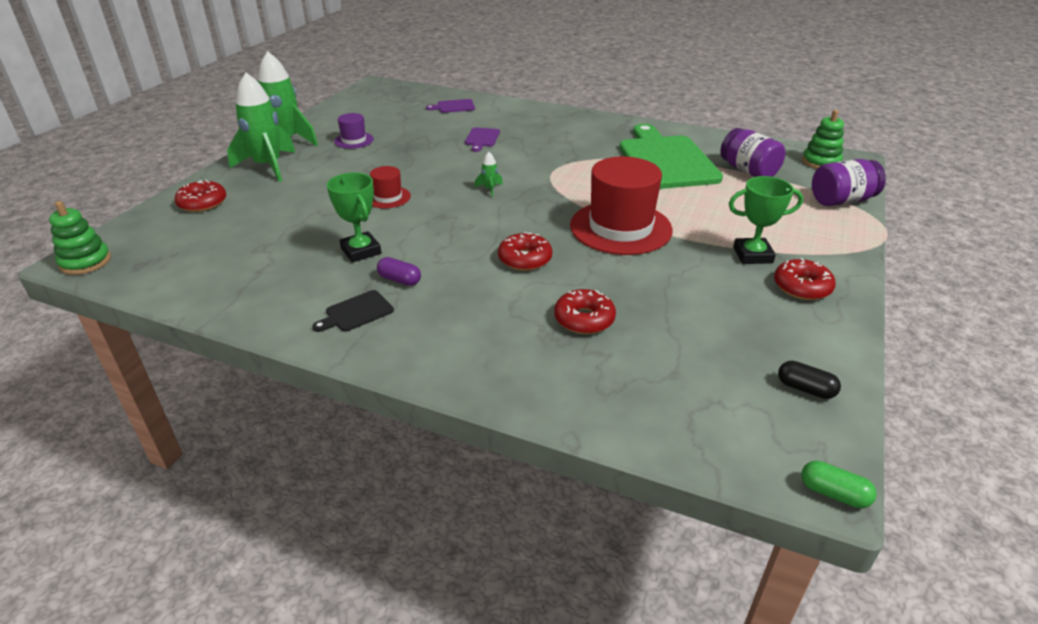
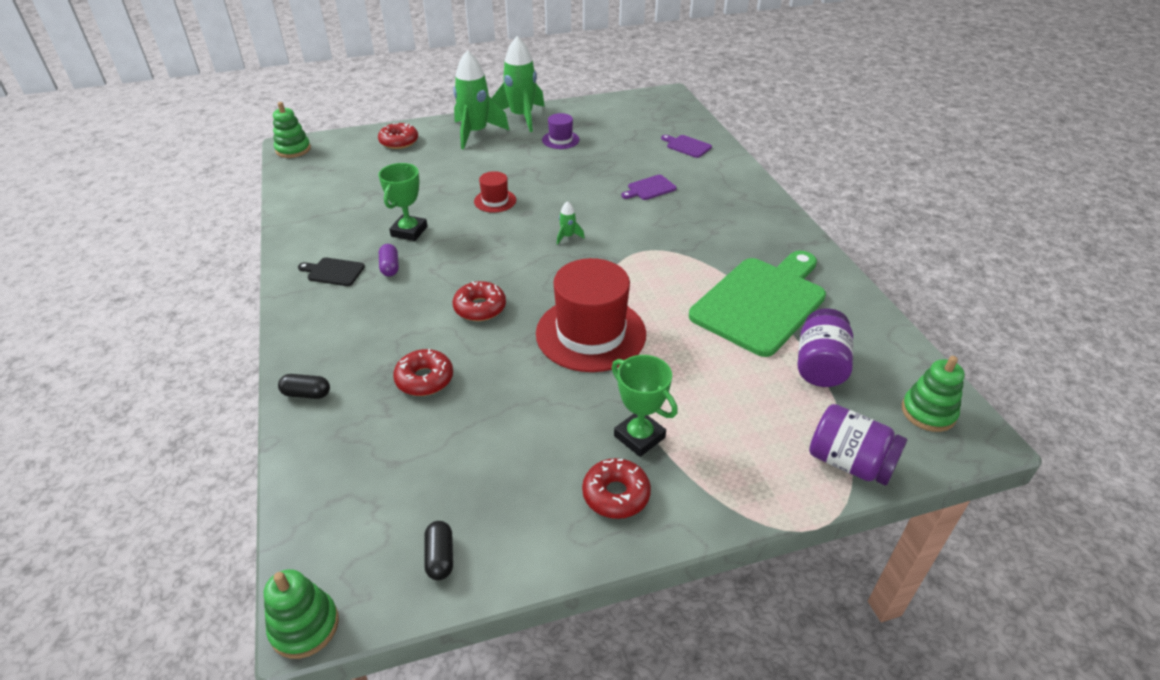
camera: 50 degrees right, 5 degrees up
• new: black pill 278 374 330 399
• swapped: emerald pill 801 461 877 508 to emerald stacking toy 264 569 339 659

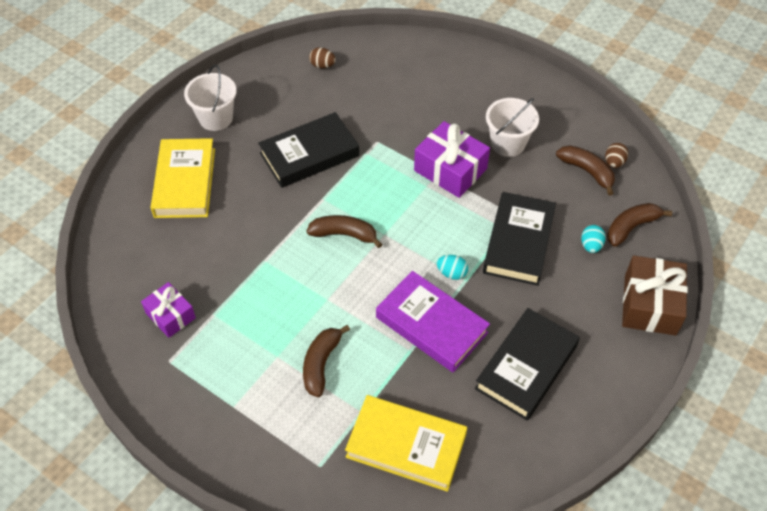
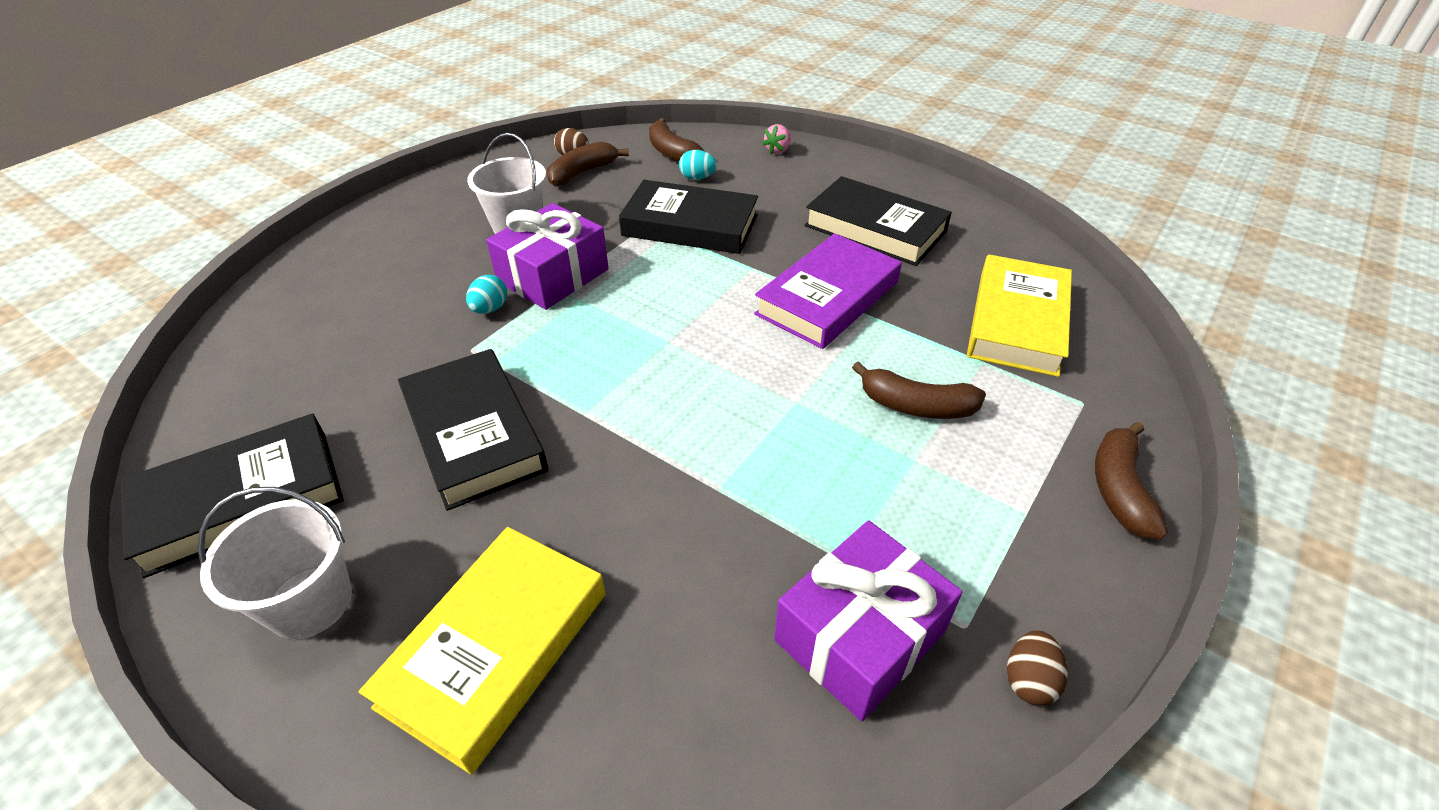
camera: 90 degrees left, 10 degrees down
• new: black book 121 413 344 578
• shifted: brown toy banana 307 215 382 248 to 1095 422 1168 539
• shifted: brown egg 309 47 336 68 to 1007 630 1068 706
• shifted: turquoise egg 437 255 468 280 to 466 275 508 314
• swapped: brown present 622 255 688 336 to rosy strawberry 762 124 791 155
• rotated: bright yellow book 151 138 215 218 = 359 527 605 775 60 degrees counterclockwise
• scaled: purple present 141 282 196 338 = 774 520 962 721 x1.59

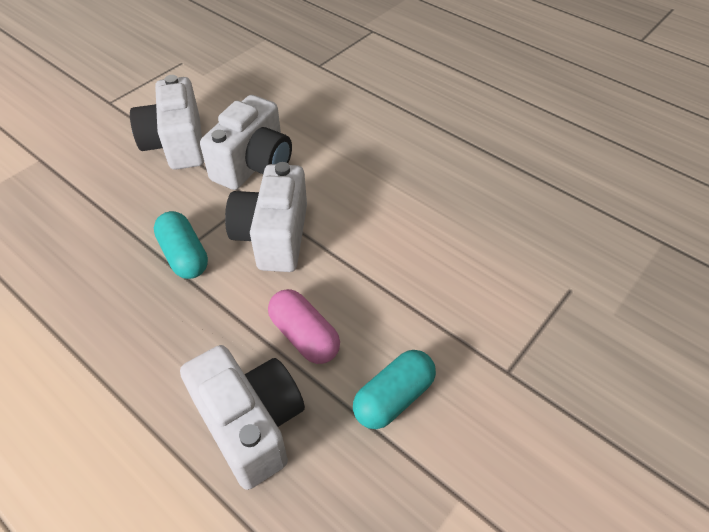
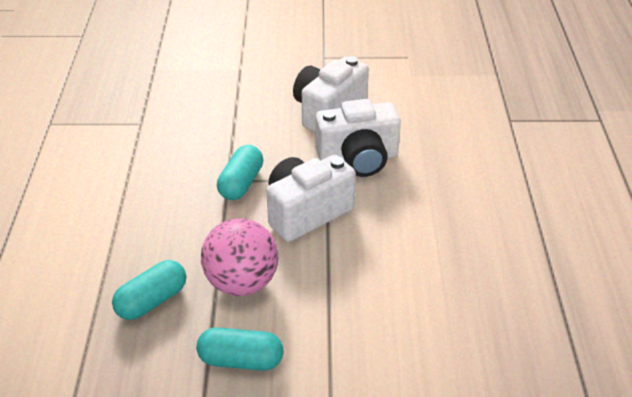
camera: 50 degrees right, 10 degrees down
• swapped: pure white photo camera 180 345 305 490 to turquoise pill 112 260 186 320
• swapped: rosy pill 268 289 340 364 to rosy ball 201 218 278 296

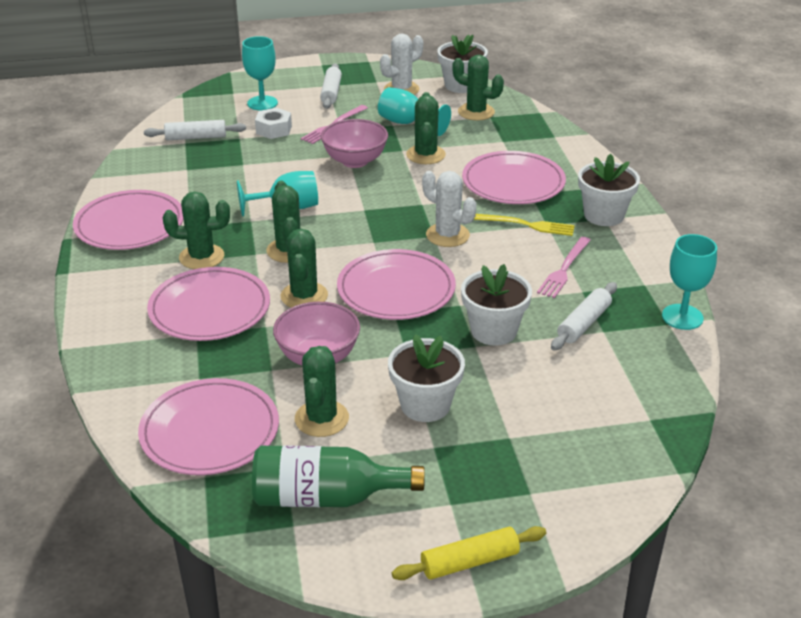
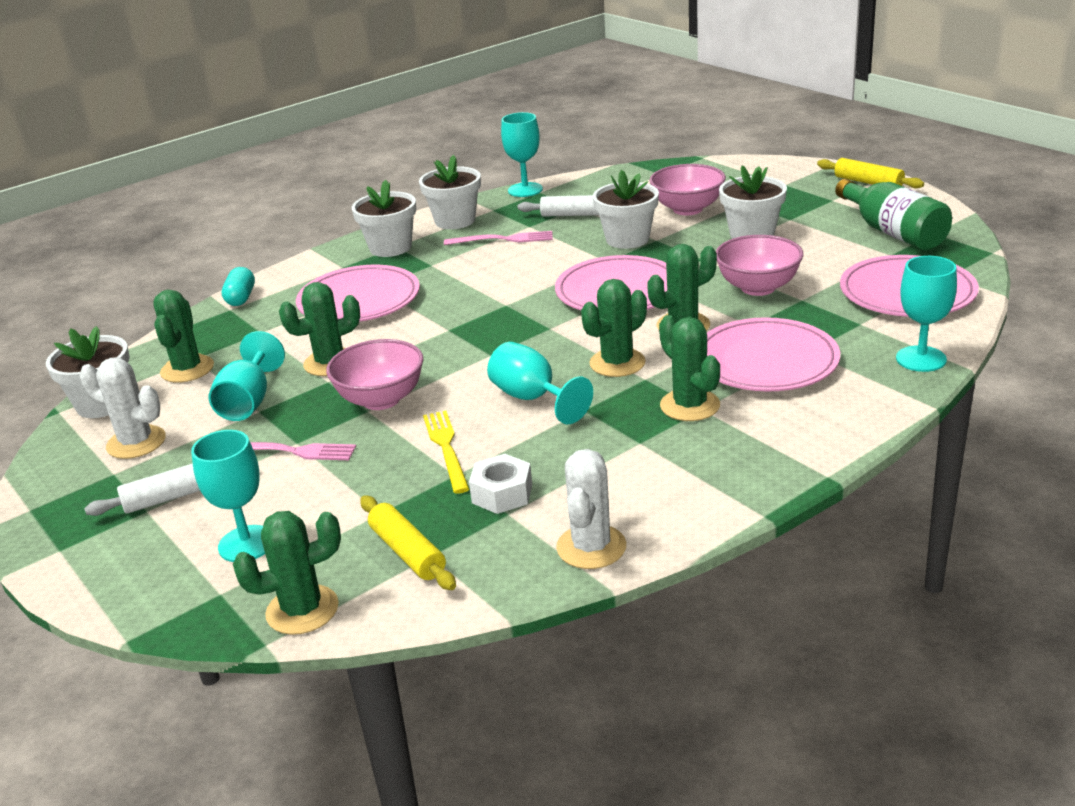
camera: 115 degrees left, 5 degrees down
• gone: rosy plate 73 190 183 250
• new: turquoise pill 222 267 255 306
• new: pure white flower pot 419 155 481 229
• new: rosy serving bowl 649 164 726 215
• new: turquoise goblet 896 256 957 372
• shifted: pure white hex nut 255 107 292 139 to 469 454 532 514
• shifted: emerald prickly plant 295 346 349 437 to 233 511 341 635
• shifted: pure white prickly plant 422 171 477 247 to 556 449 626 569
• shifted: bright yellow fork 474 214 575 236 to 423 411 469 494
• repainted: pure white dough roller 144 120 246 140 to bright yellow dough roller 360 496 456 590

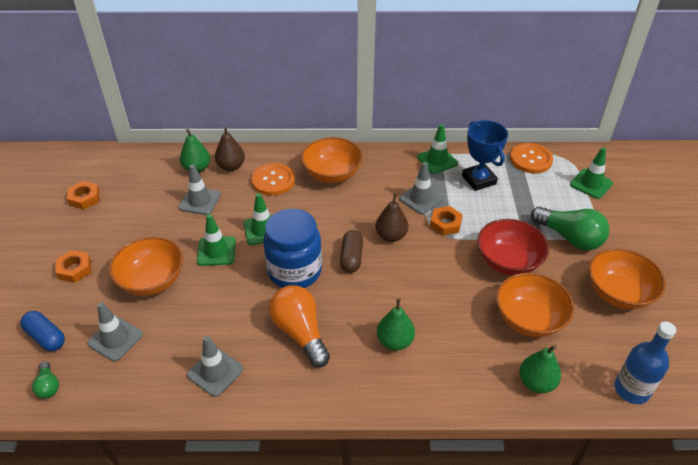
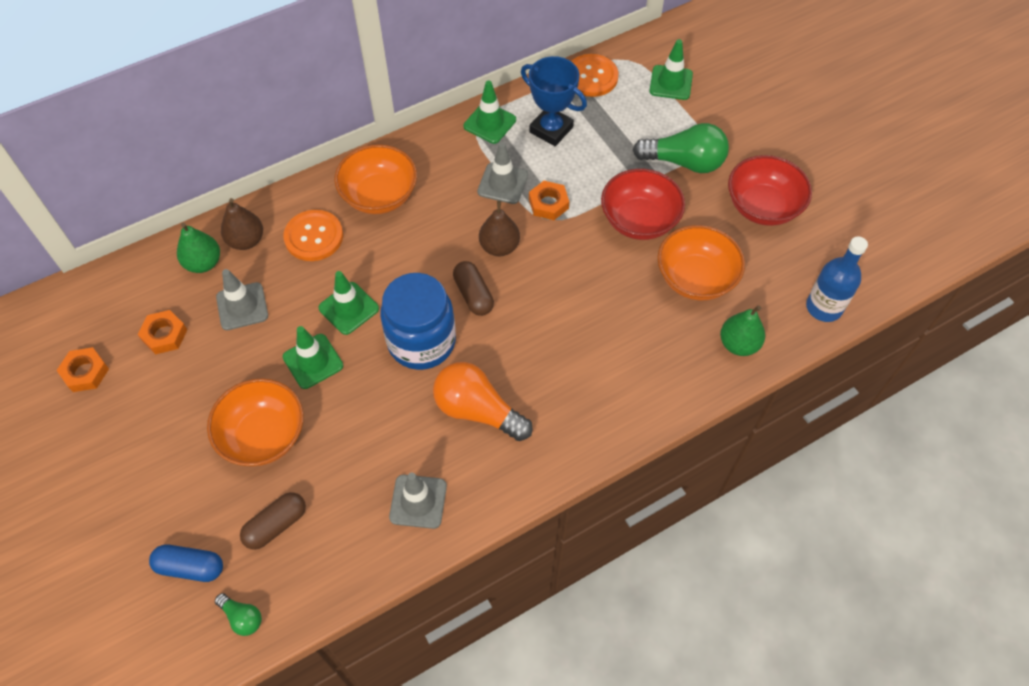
camera: 30 degrees left, 15 degrees up
• gone: emerald pear 377 298 415 350
• shifted: orange hex nut 55 250 91 283 to 137 310 187 354
• swapped: gray traffic cone 87 302 143 361 to brown pill 240 492 306 550
• repainted: orange serving bowl 589 248 666 309 to crimson serving bowl 728 155 812 226

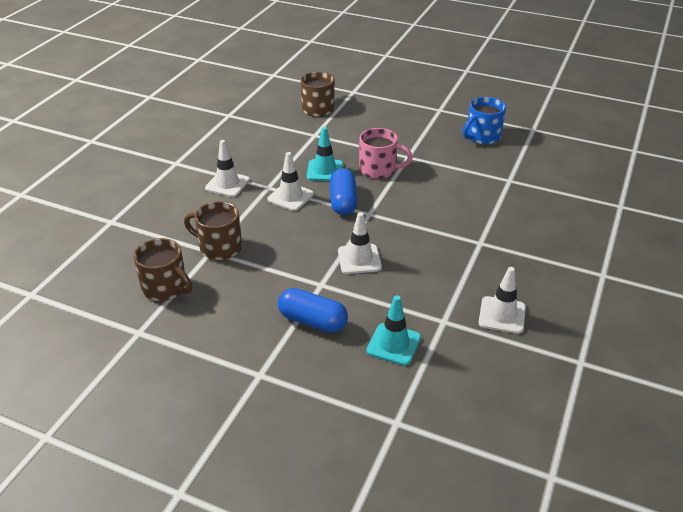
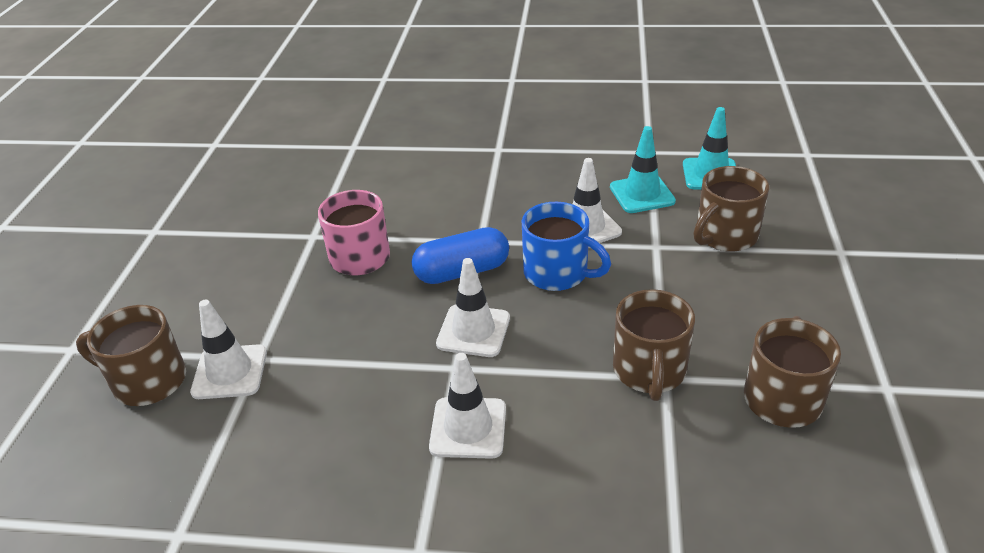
camera: 105 degrees left, 0 degrees up
• shifted: turquoise traffic cone 307 127 343 181 to 610 126 676 213
• shifted: royal blue mug 463 97 506 145 to 522 202 611 291
• shifted: pure white traffic cone 478 267 526 334 to 190 299 267 399
• swapped: royal blue pill 278 288 348 333 to brown mug 693 166 769 252

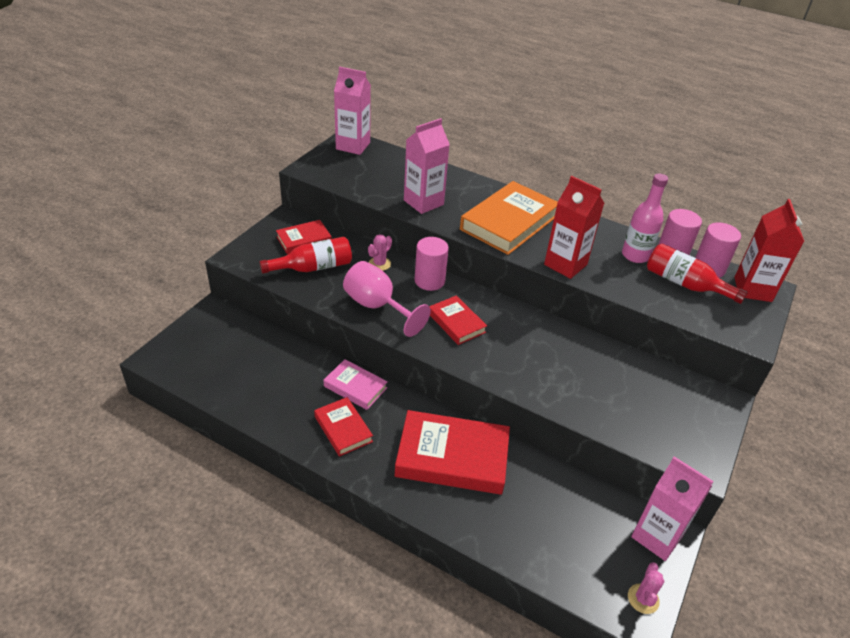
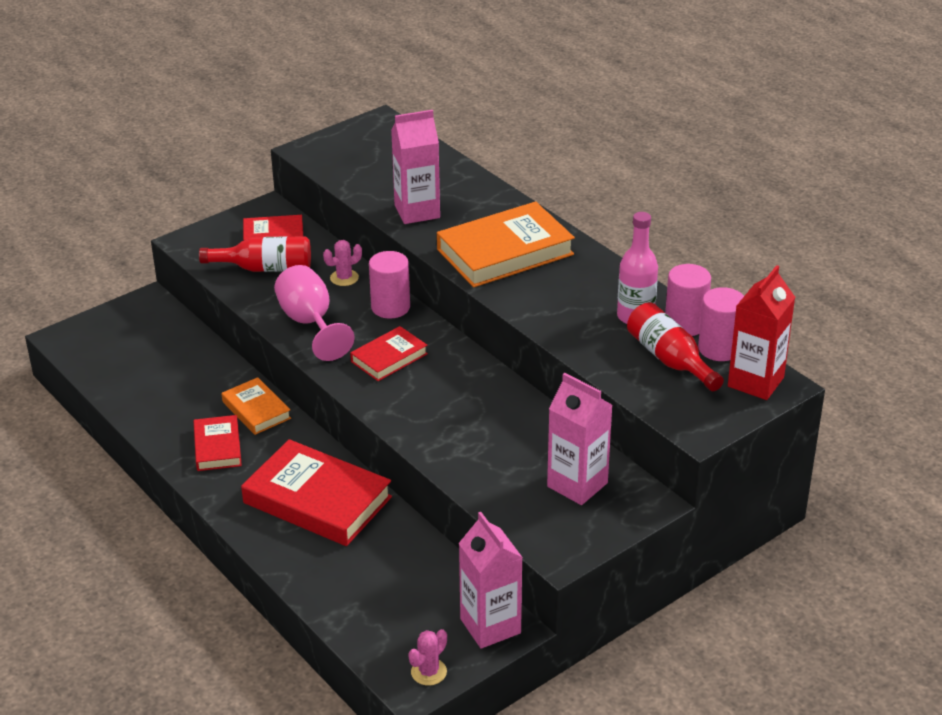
camera: 25 degrees right, 5 degrees down
• gone: crimson milk carton 544 176 604 279
• shifted: rosy milk carton 334 66 371 155 to 547 373 612 505
• repainted: rosy book 324 359 388 410 to orange book 222 377 291 435
• rotated: crimson book 429 295 487 345 = 350 326 428 381 60 degrees clockwise

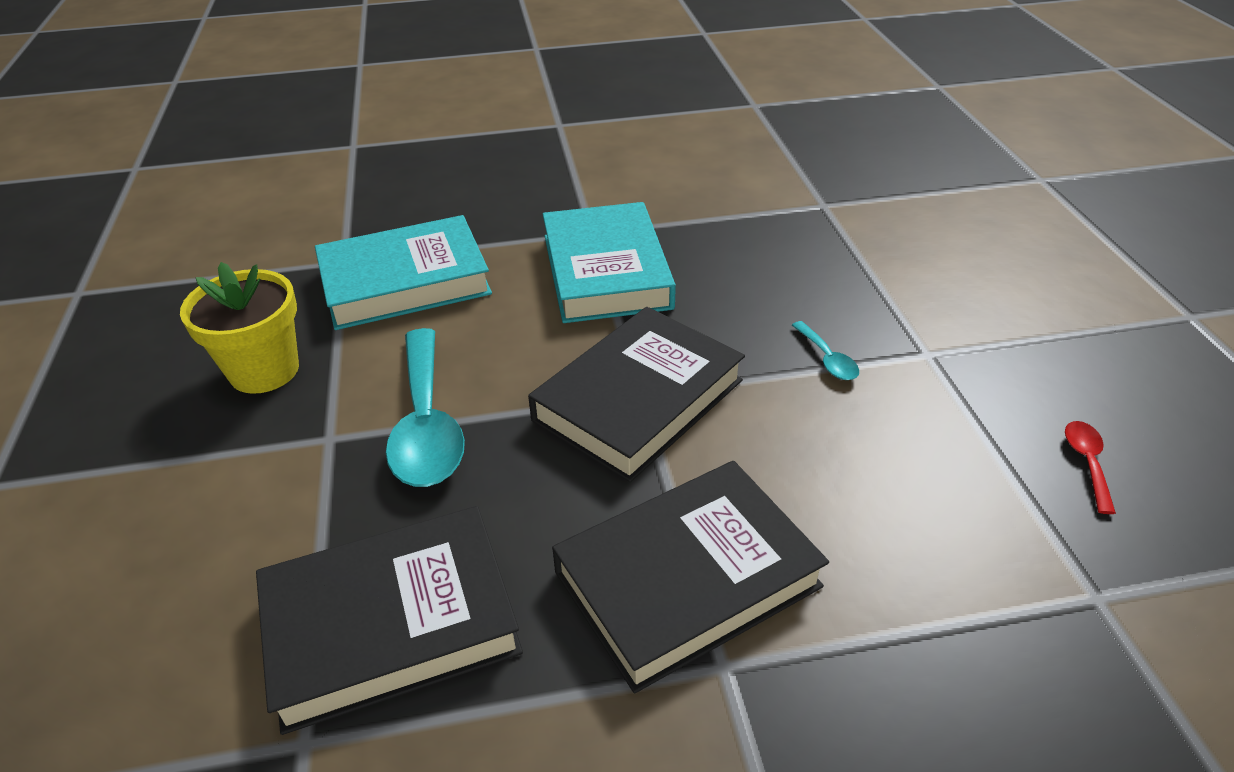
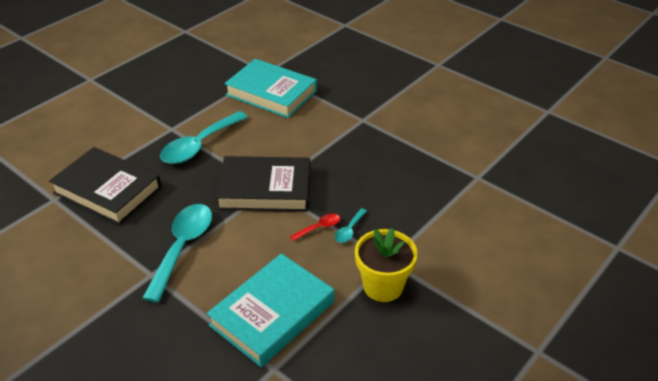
camera: 50 degrees right, 0 degrees up
• shifted: bright yellow flower pot 180 262 299 394 to 355 228 418 302
• shifted: turquoise book 543 202 676 323 to 207 253 334 367
• shifted: crimson spoon 1065 421 1116 514 to 290 214 340 241
• swapped: black book 552 461 829 693 to turquoise spoon 143 204 212 303

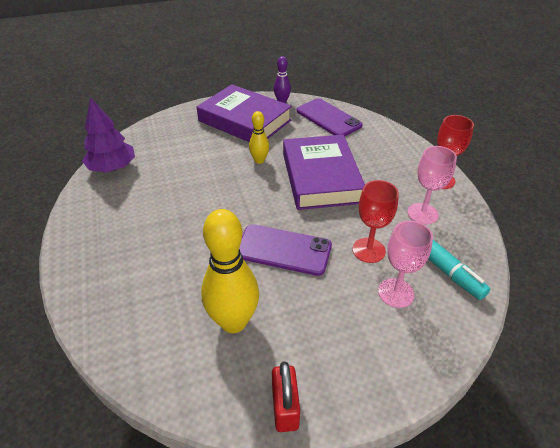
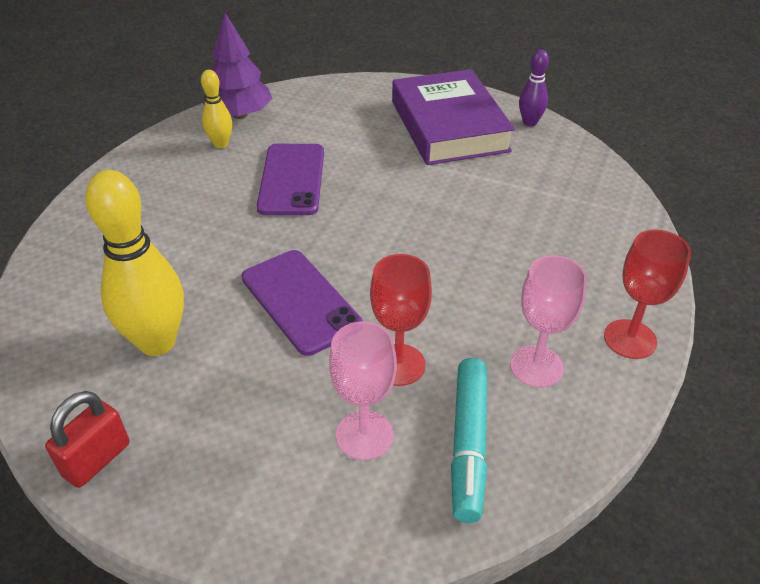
camera: 40 degrees right, 0 degrees up
• gone: purple book 283 135 365 210
• shifted: bright yellow skittle 249 111 269 164 to 201 70 232 148
• shifted: purple smartphone 296 98 363 136 to 257 144 324 215

